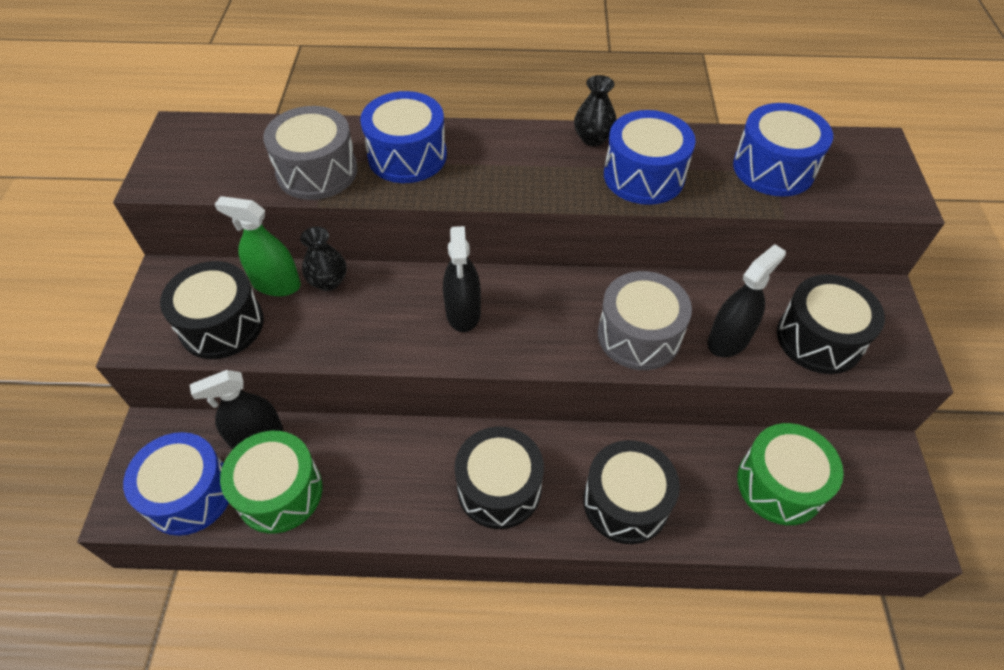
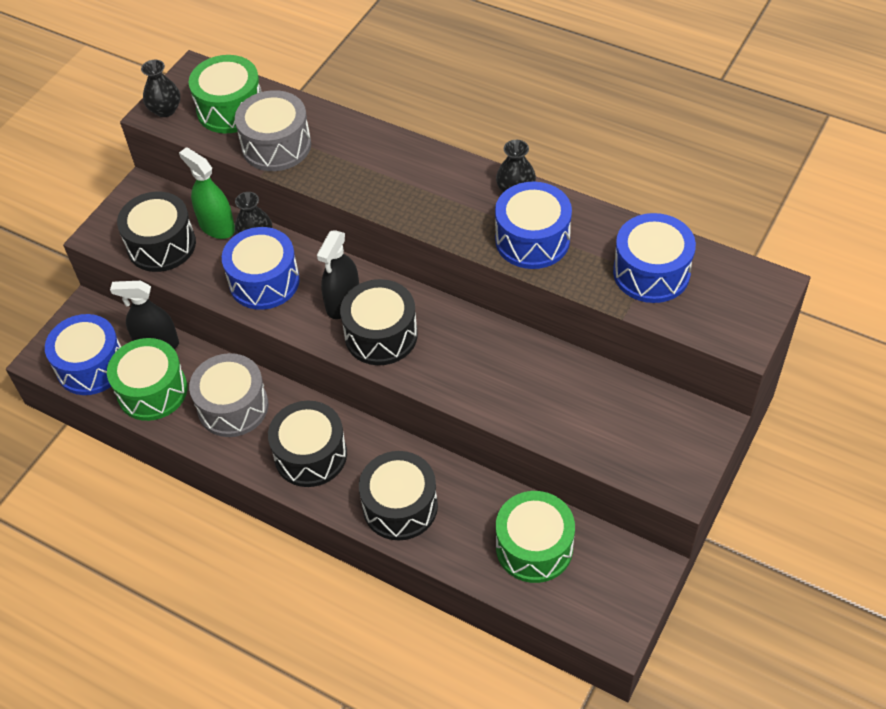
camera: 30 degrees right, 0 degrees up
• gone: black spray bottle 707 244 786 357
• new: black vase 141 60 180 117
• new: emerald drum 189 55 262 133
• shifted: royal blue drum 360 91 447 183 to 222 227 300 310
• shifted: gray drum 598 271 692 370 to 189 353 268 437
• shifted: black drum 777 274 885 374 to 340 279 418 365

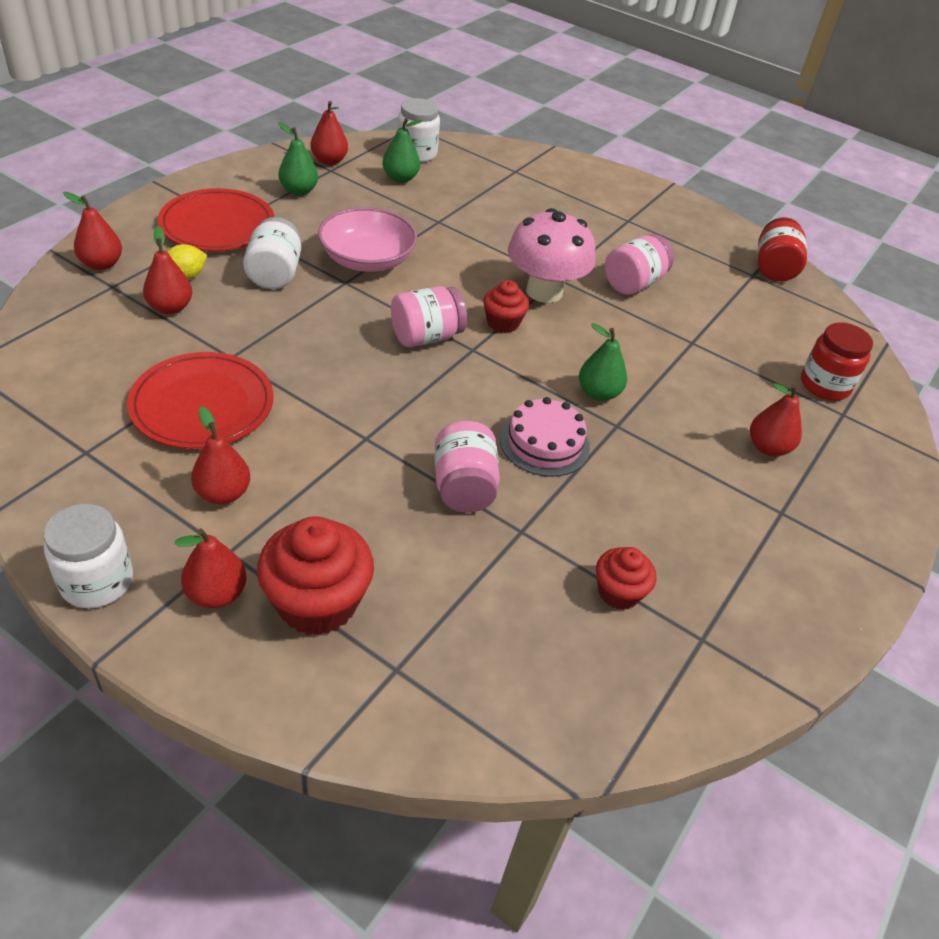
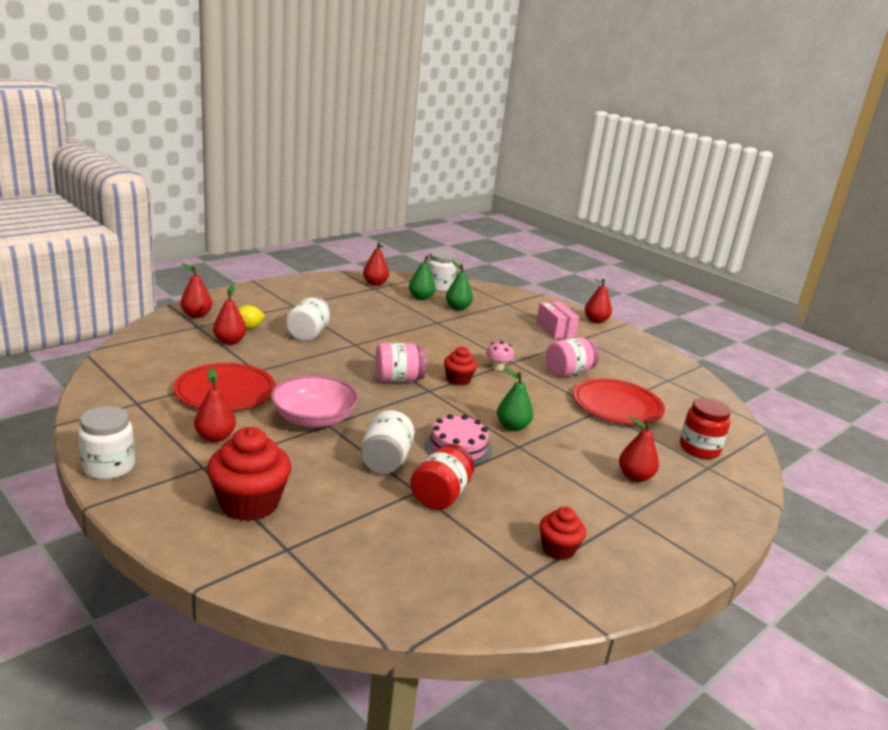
camera: 15 degrees right, 20 degrees down
• new: rosy parcel 536 302 579 339
• shifted: crimson plate 158 188 274 251 to 573 378 665 425
• shifted: crimson pear 175 528 247 608 to 585 278 612 323
• shifted: emerald pear 278 122 318 196 to 446 260 473 310
• shifted: rosy serving bowl 318 207 417 272 to 271 375 359 428
• shifted: crimson muffin 596 547 656 610 to 539 506 586 560
• shifted: crimson preserve jar 758 217 807 281 to 410 444 474 510
• repainted: rosy preserve jar 435 421 500 513 to pure white preserve jar 361 410 415 474
• scaled: rosy mushroom 508 208 595 303 = 486 341 514 371 x0.45

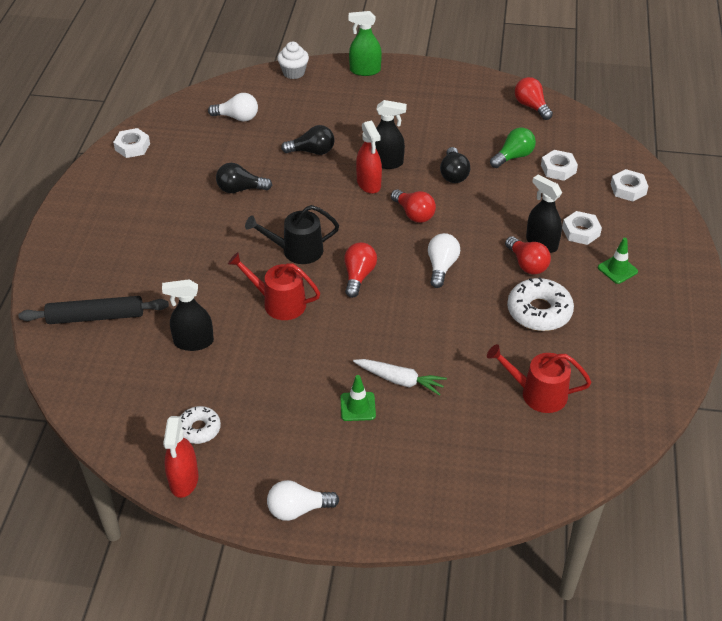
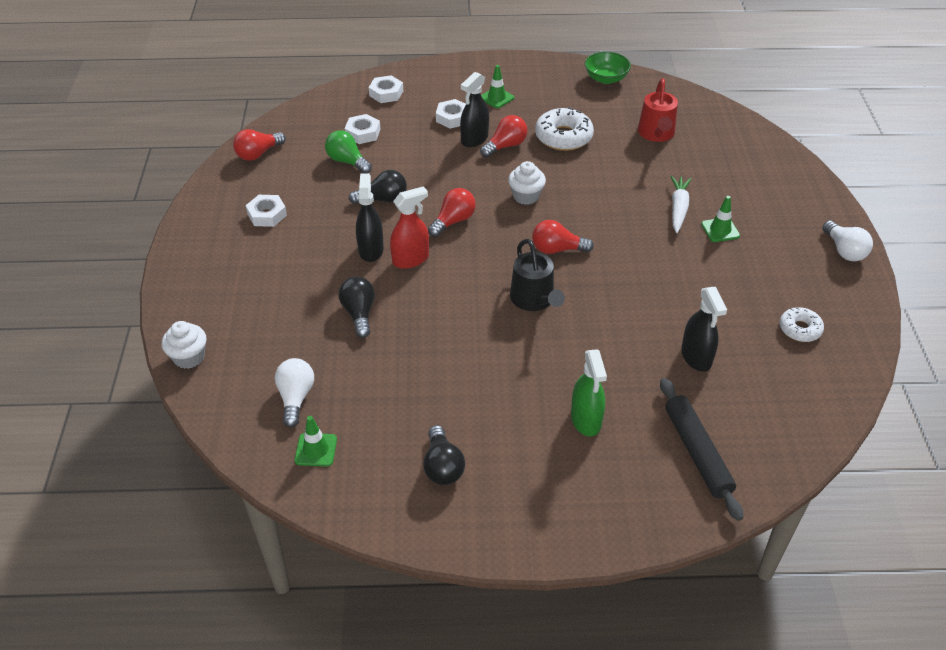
camera: 100 degrees left, 0 degrees up
• gone: crimson spray bottle 163 416 199 498
• gone: crimson watering pot 228 252 320 320
• new: emerald traffic cone 295 416 337 467
• new: emerald serving bowl 585 52 631 84
• shifted: pure white hex nut 113 128 150 158 to 246 195 287 227
• shifted: black lightbulb 216 163 272 193 to 423 425 465 485
• shifted: emerald spray bottle 349 11 382 76 to 571 349 607 437
• swapped: pure white lightbulb 428 233 460 288 to pure white muffin 508 161 546 205

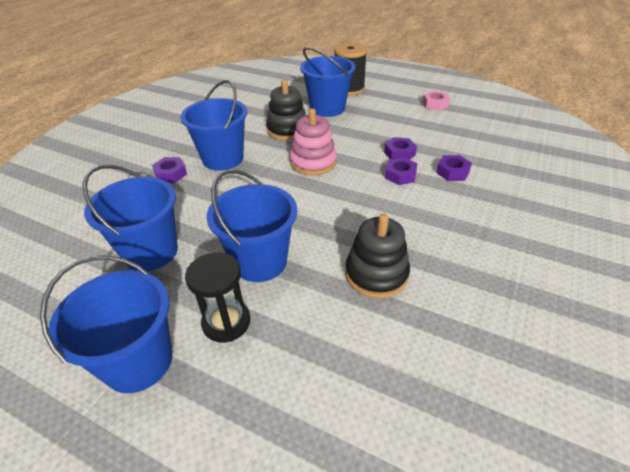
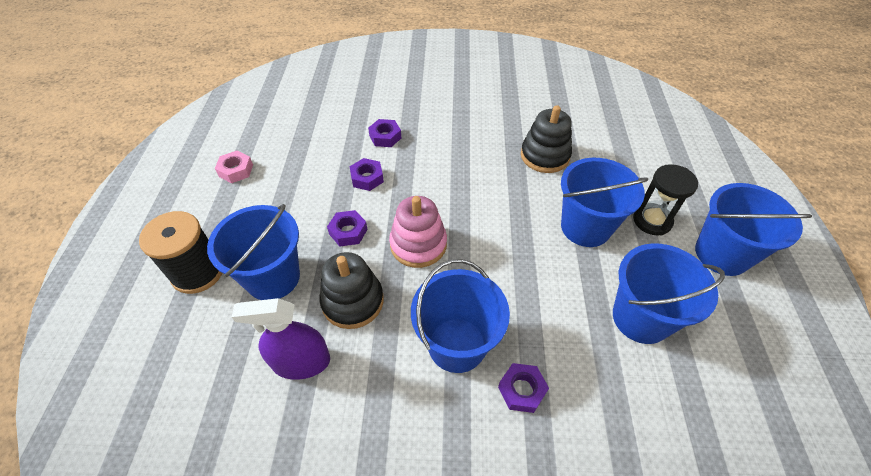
camera: 115 degrees left, 10 degrees up
• new: purple spray bottle 232 298 330 380
• shifted: purple hex nut 385 157 418 185 to 327 210 368 246

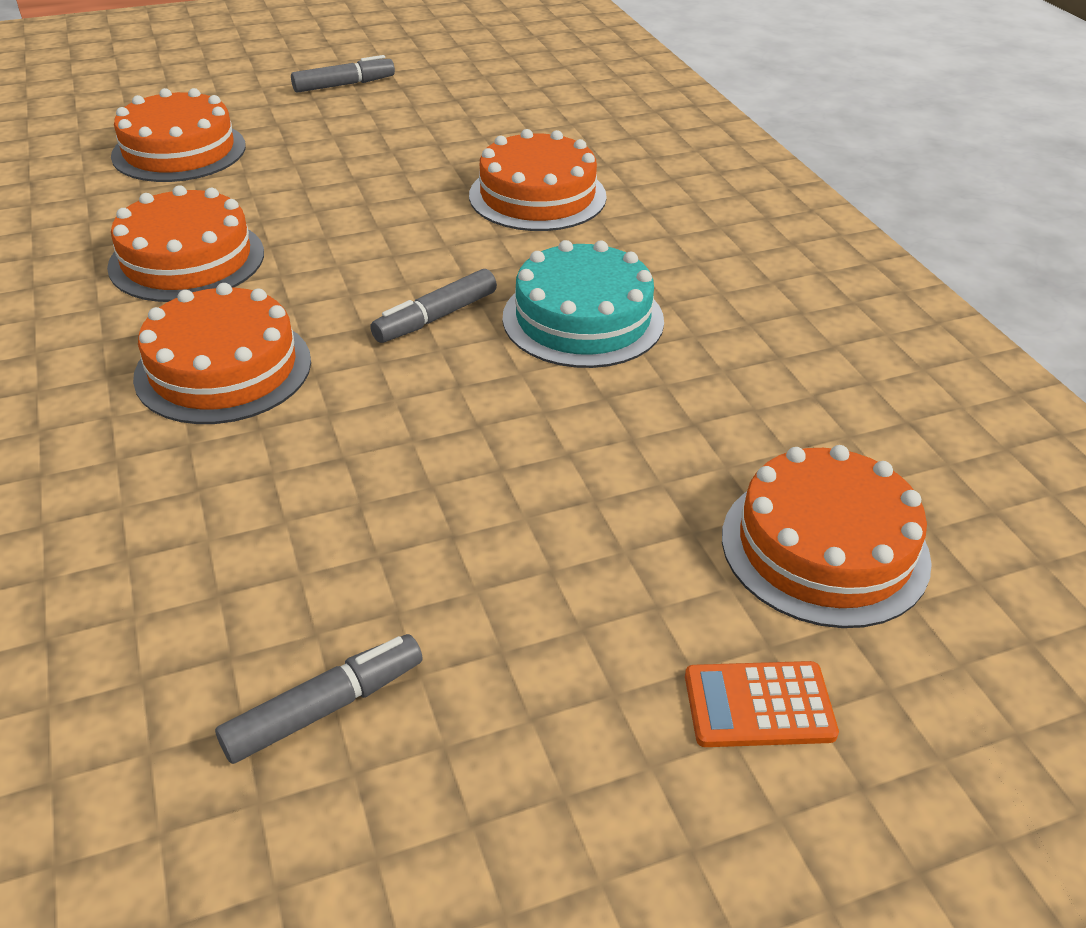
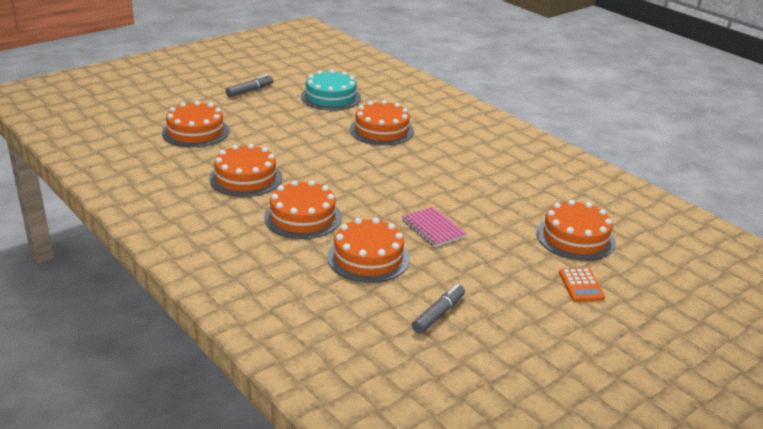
camera: 20 degrees left, 10 degrees down
• gone: gray marker 370 269 497 343
• new: orange layer cake 327 218 410 283
• new: rosy exercise book 402 207 466 247
• shifted: turquoise layer cake 503 240 664 368 to 301 69 361 111
• rotated: orange pocket calculator 685 661 839 747 = 559 268 605 302 75 degrees counterclockwise

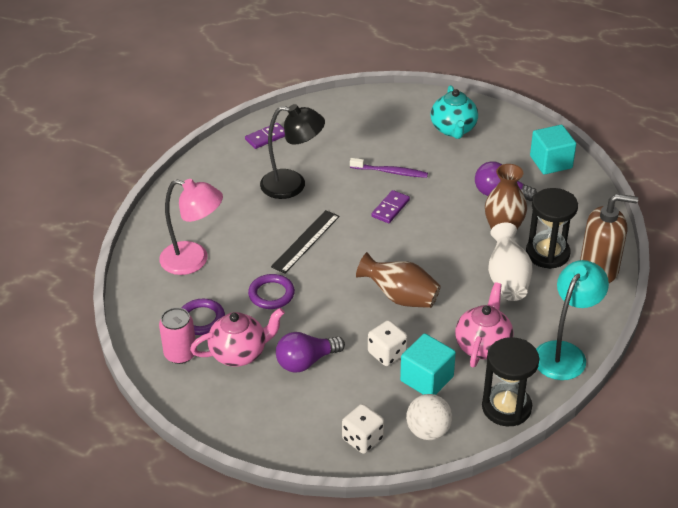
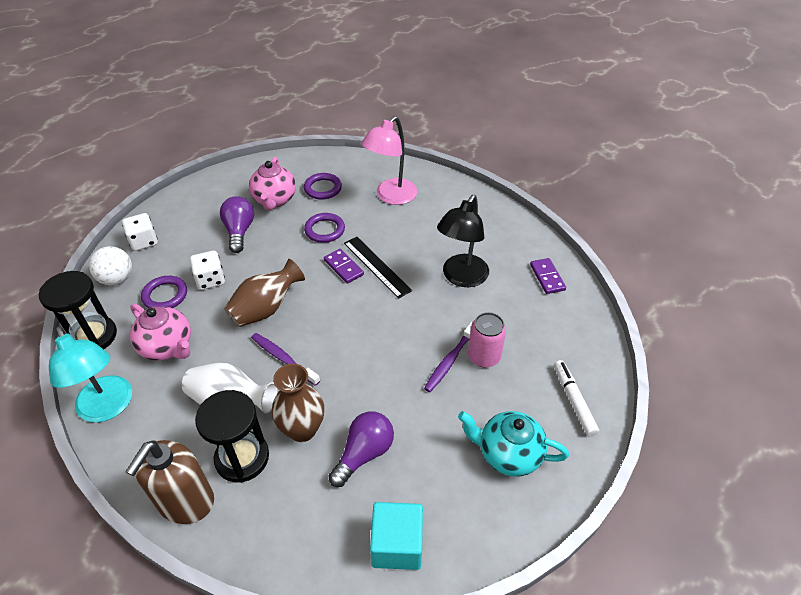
camera: 110 degrees right, 5 degrees up
• new: purple tooth brush 251 333 320 386
• new: pure white marker 554 360 599 437
• shifted: rosy tin 159 307 197 364 to 468 312 506 368
• shifted: purple domino piece 371 190 410 223 to 324 249 364 284
• swapped: turquoise cube 400 334 456 395 to purple hoop 141 276 187 308

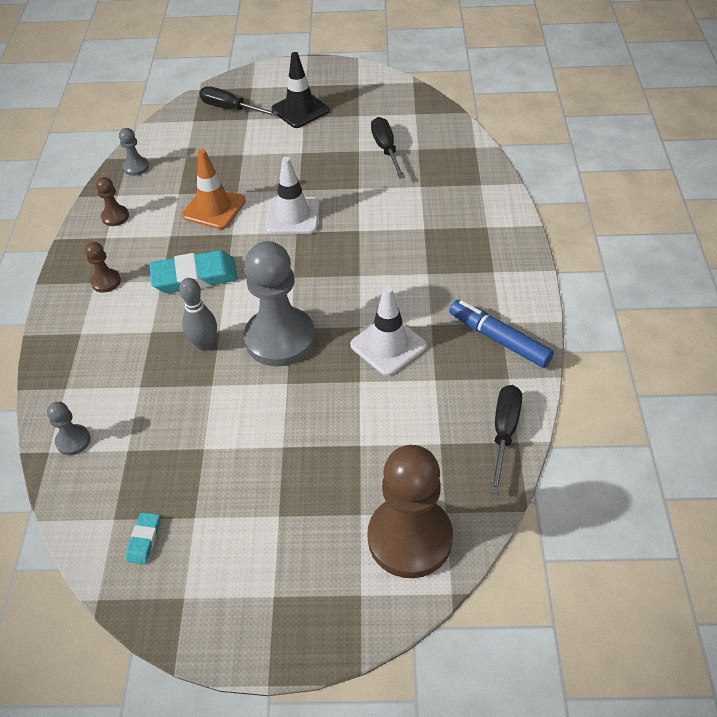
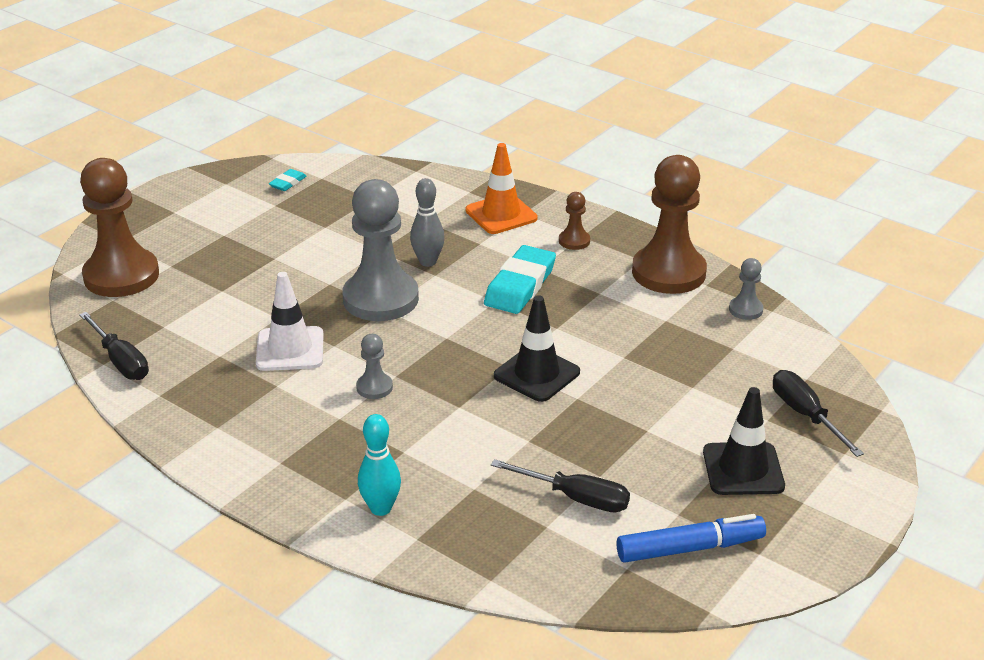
camera: 125 degrees right, 15 degrees down
• new: turquoise skittle 358 414 401 516
• shifted: gray game pawn 47 402 91 455 to 356 334 393 399
• shifted: orange traffic cone 182 149 246 229 to 465 143 538 234
• shifted: royal blue marker 449 300 554 368 to 617 514 766 563
• repainted: pure white traffic cone 265 157 320 234 to black traffic cone 494 295 580 402
• rotated: turquoise gum eraser 126 512 160 564 = 269 169 307 191 75 degrees clockwise
• rotated: black flat screwdriver 200 86 278 116 = 773 370 864 457 90 degrees counterclockwise
• scaled: brown game pawn 96 177 129 226 = 632 155 707 294 x2.27

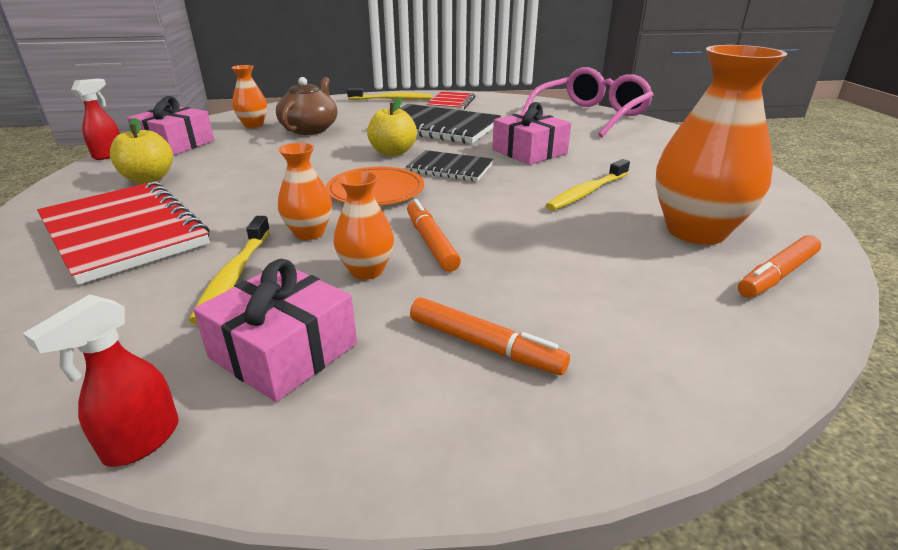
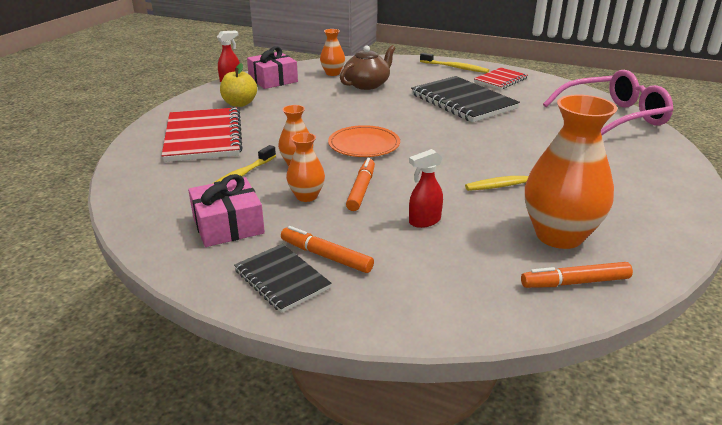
camera: 30 degrees right, 0 degrees up
• gone: bright yellow apple 367 98 417 156
• gone: rosy present 492 102 571 165
• shifted: crimson spray bottle 23 294 179 467 to 409 149 443 228
• shifted: black exercise book 406 150 493 181 to 234 244 332 313
• rotated: orange marker 410 297 570 375 = 281 226 374 273 150 degrees clockwise

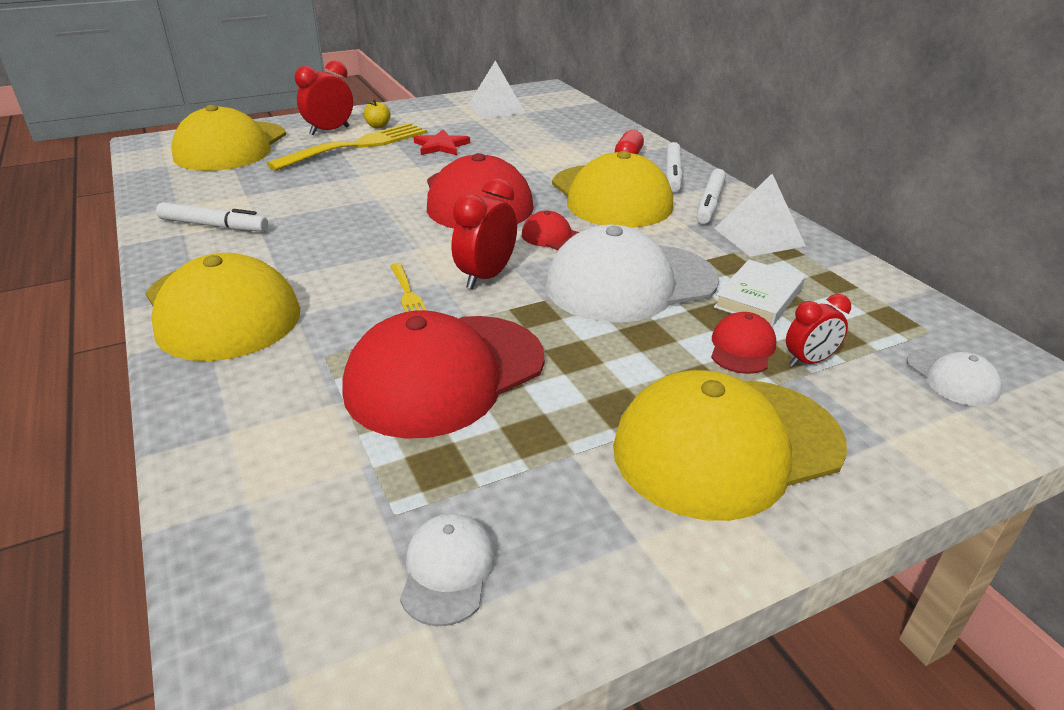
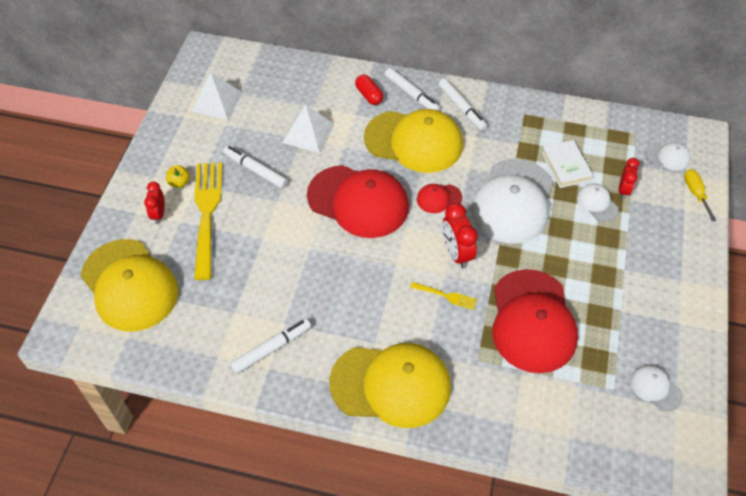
camera: 50 degrees left, 20 degrees up
• gone: bright yellow cap 613 370 847 521
• new: bright yellow flat screwdriver 684 169 717 222
• shifted: pure white pyramid shape 714 174 806 257 to 282 104 334 153
• swapped: crimson five-pointed star 414 130 470 155 to pure white marker 223 146 288 189
• repainted: crimson cap 711 312 776 374 to pure white cap 577 183 619 222
• scaled: crimson bedside clock 295 60 353 136 = 144 181 165 224 x0.65

